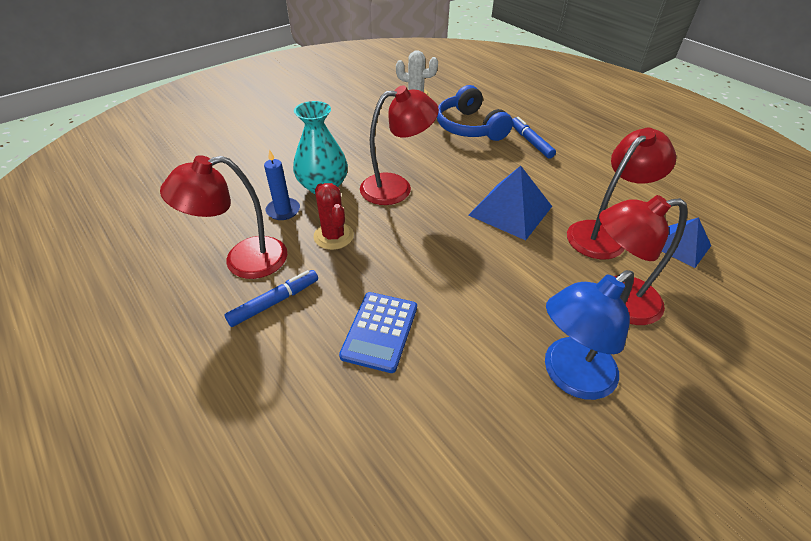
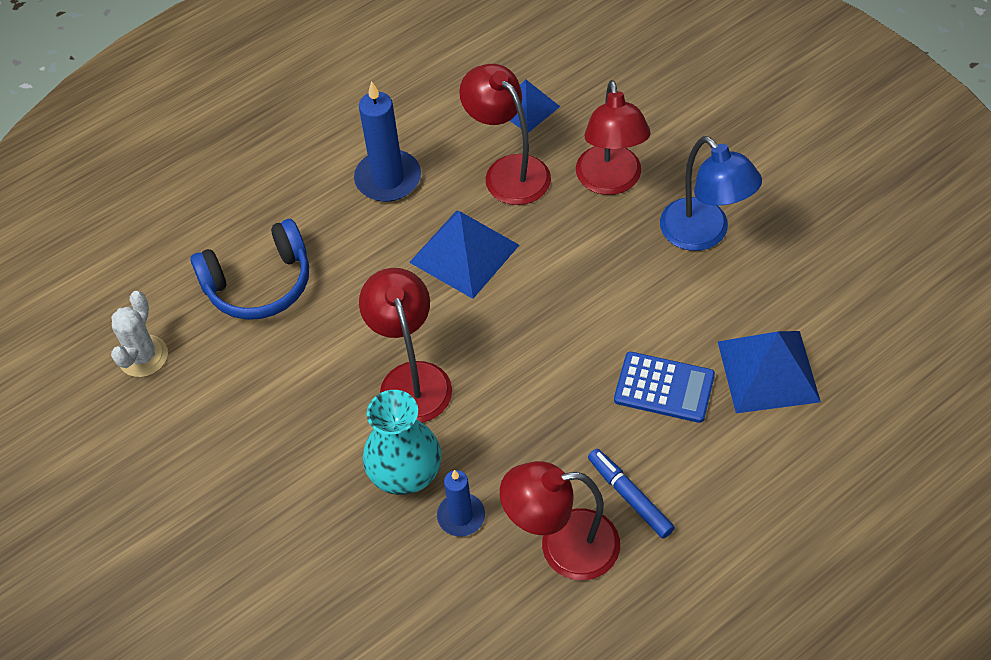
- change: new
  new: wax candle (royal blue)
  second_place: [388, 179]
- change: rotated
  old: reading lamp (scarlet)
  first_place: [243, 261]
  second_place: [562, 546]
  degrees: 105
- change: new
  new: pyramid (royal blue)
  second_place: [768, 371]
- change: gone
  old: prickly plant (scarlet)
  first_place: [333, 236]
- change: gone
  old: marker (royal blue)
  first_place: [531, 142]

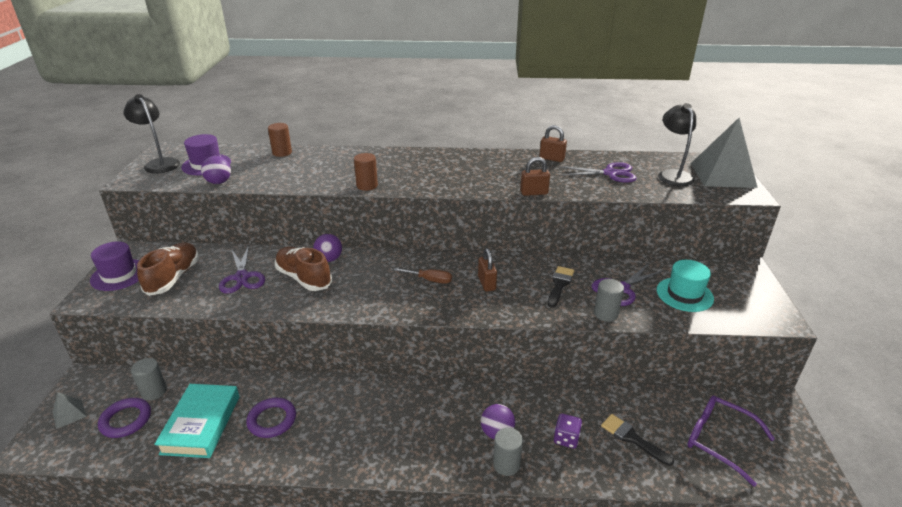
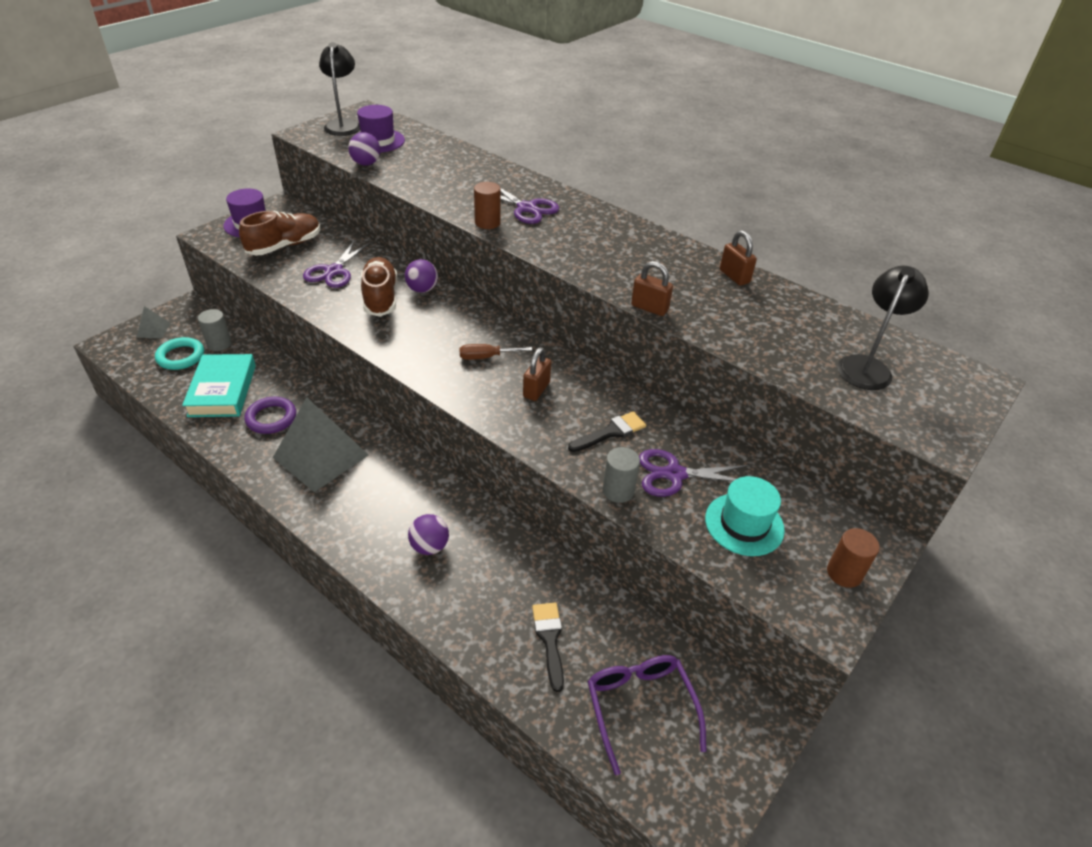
- change: repainted
  old: torus (purple)
  new: torus (aqua)
  first_place: [126, 420]
  second_place: [181, 356]
- change: rotated
  old: hardcover (aqua)
  first_place: [201, 424]
  second_place: [222, 390]
  degrees: -45
- change: shifted
  old: pyramid (grey)
  first_place: [722, 175]
  second_place: [320, 456]
- change: rotated
  old: hand screwdriver (russet)
  first_place: [430, 280]
  second_place: [486, 357]
  degrees: 120
- change: shifted
  old: pair of scissors (purple)
  first_place: [610, 173]
  second_place: [526, 208]
- change: shifted
  old: solid cylinder (russet)
  first_place: [282, 153]
  second_place: [844, 573]
- change: gone
  old: solid cylinder (grey)
  first_place: [506, 464]
- change: gone
  old: game die (purple)
  first_place: [566, 439]

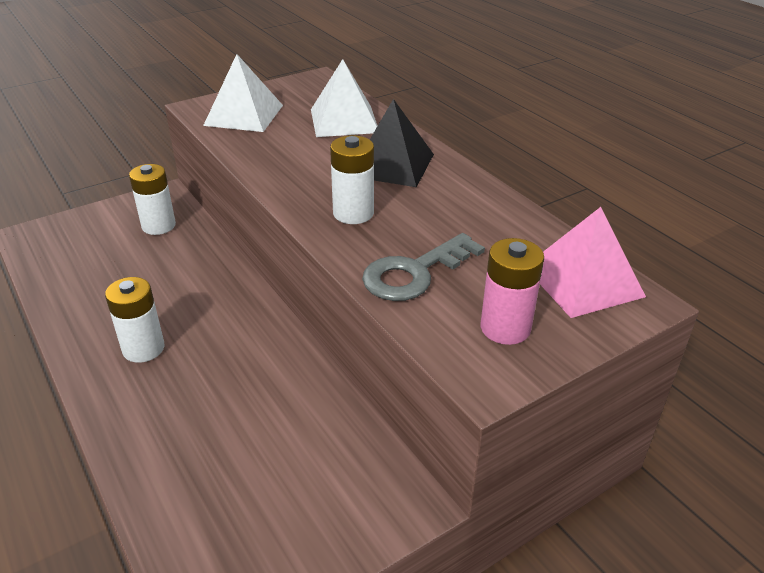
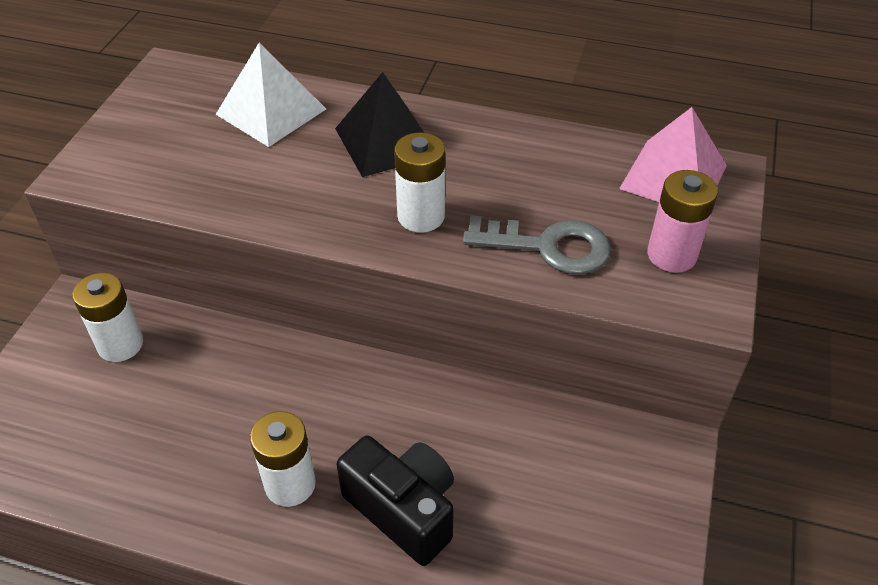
- change: new
  new: compact camera (jet-black)
  second_place: [404, 510]
- change: rotated
  old: key (grey)
  first_place: [415, 273]
  second_place: [548, 246]
  degrees: -90
- change: gone
  old: pyramid (white)
  first_place: [244, 115]

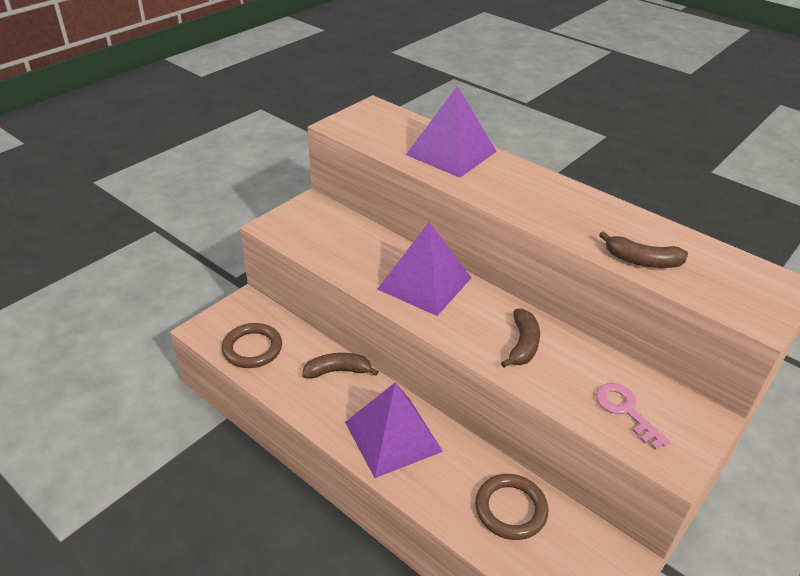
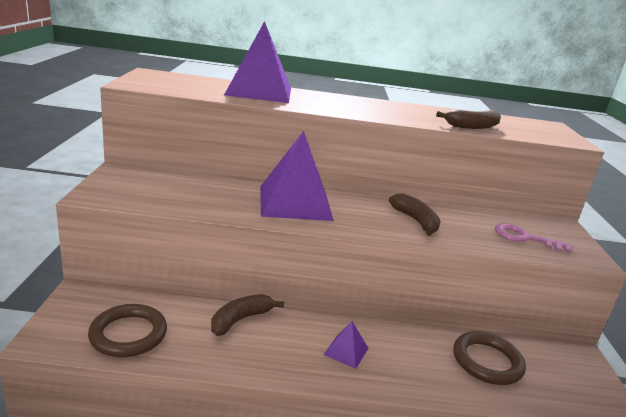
- change: scaled
  old: pyramid (purple)
  first_place: [393, 436]
  second_place: [346, 351]
  factor: 0.44

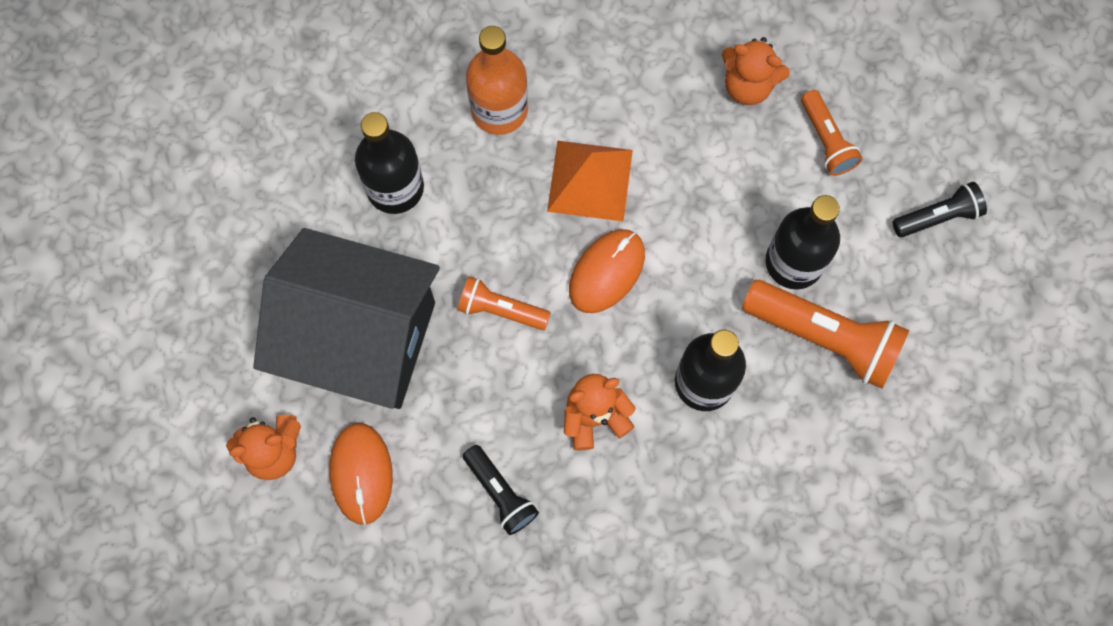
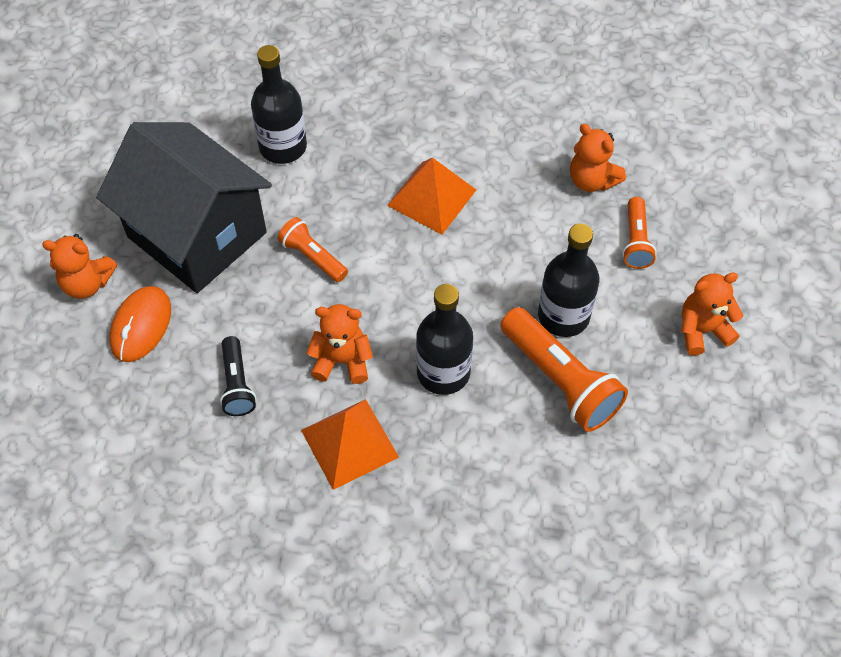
- change: new
  new: pyramid (orange)
  second_place: [349, 443]
- change: swapped
  old: flashlight (jet-black)
  new: teddy (orange)
  first_place: [938, 216]
  second_place: [702, 330]
- change: gone
  old: bottle (orange)
  first_place: [499, 110]
- change: gone
  old: mouse (orange)
  first_place: [607, 272]

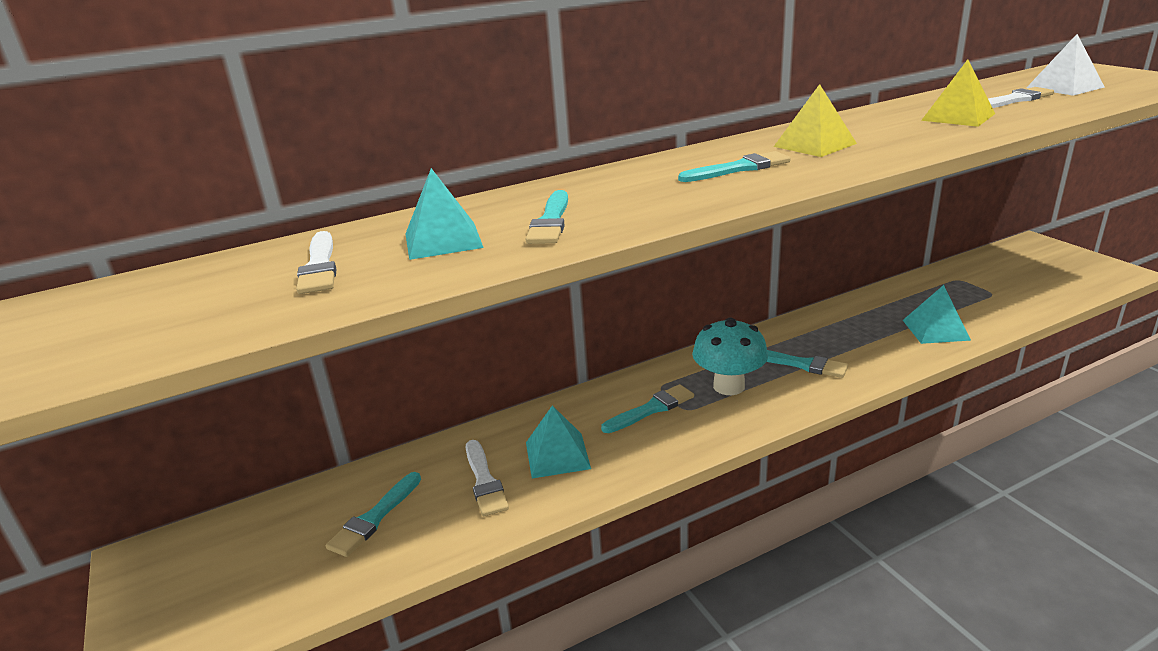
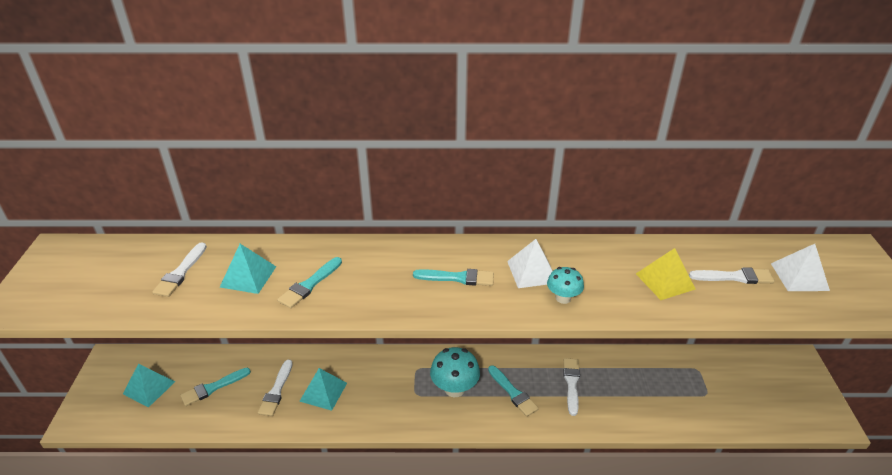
- change: shifted
  old: pyramid (aqua)
  first_place: [935, 330]
  second_place: [149, 387]
- change: repainted
  old: pyramid (golden)
  new: pyramid (white)
  first_place: [815, 145]
  second_place: [532, 272]
- change: new
  new: toadstool (aqua)
  second_place: [563, 298]
- change: new
  new: paintbrush (white)
  second_place: [571, 383]
- change: gone
  old: paintbrush (aqua)
  first_place: [651, 409]

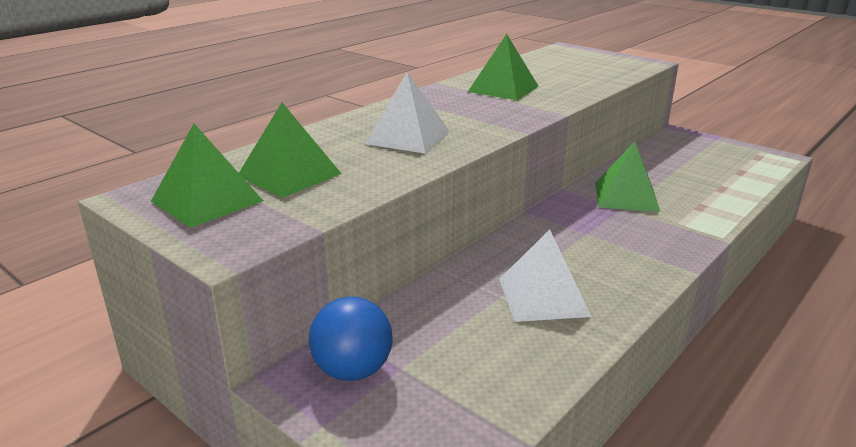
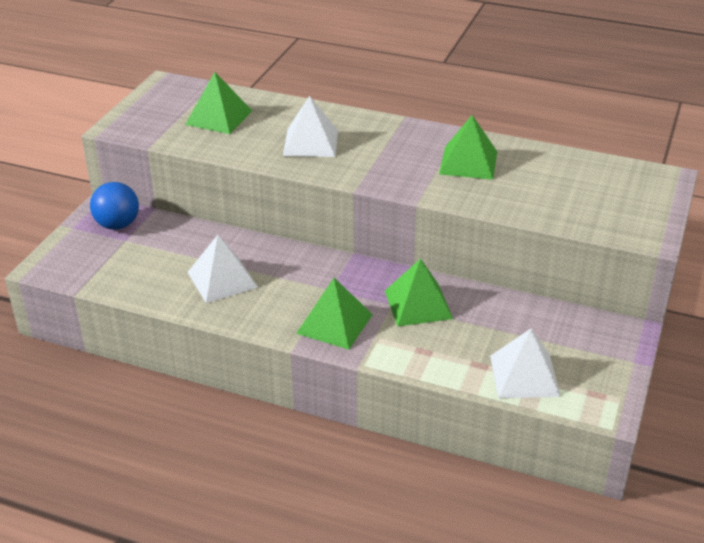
- change: shifted
  old: pyramid (emerald)
  first_place: [207, 201]
  second_place: [334, 323]
- change: new
  new: pyramid (white)
  second_place: [524, 375]

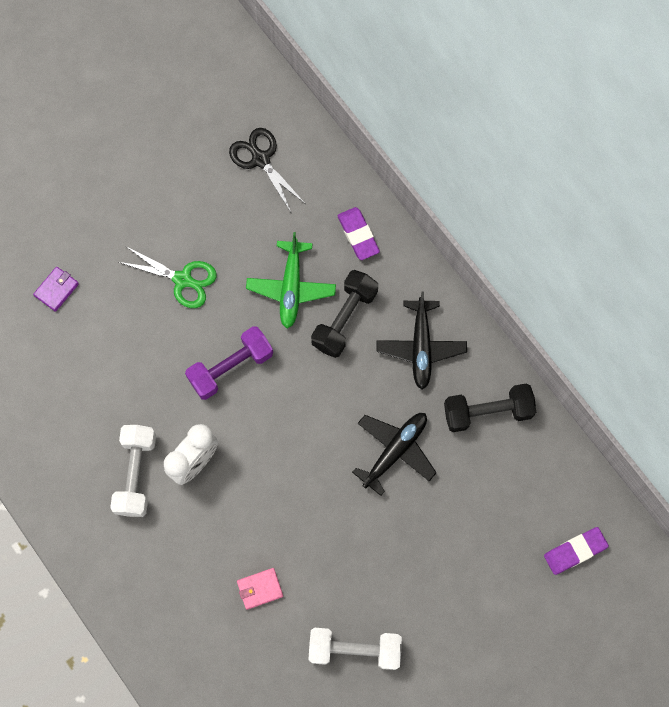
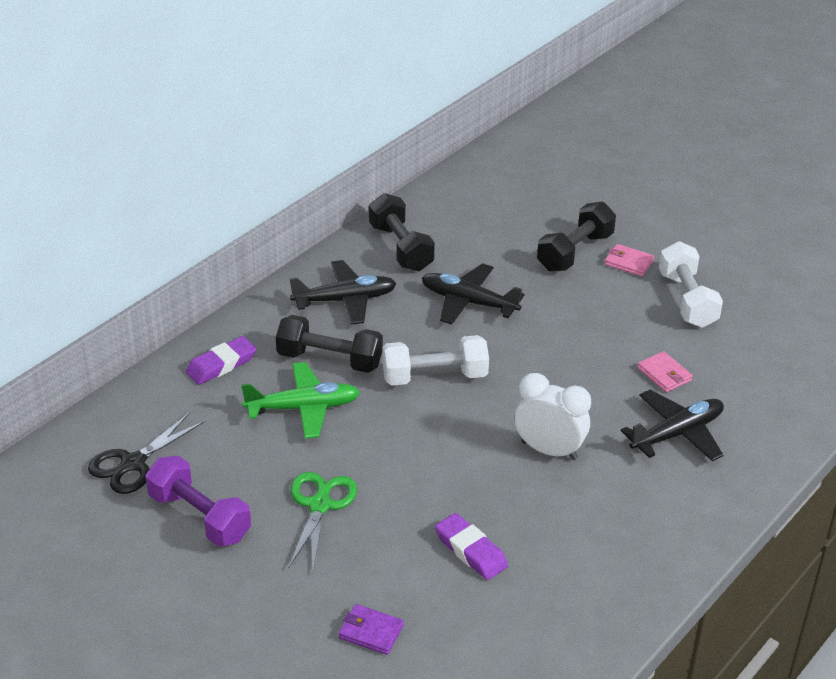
- change: shifted
  old: hand weight (purple)
  first_place: [230, 367]
  second_place: [199, 517]
- change: shifted
  old: hand weight (white)
  first_place: [136, 474]
  second_place: [434, 376]
- change: shifted
  old: pencil eraser (purple)
  first_place: [575, 551]
  second_place: [470, 551]
- change: new
  new: hand weight (jet-black)
  second_place: [575, 252]
- change: new
  new: card wallet (pink)
  second_place: [628, 263]
- change: new
  new: plane (jet-black)
  second_place: [677, 434]

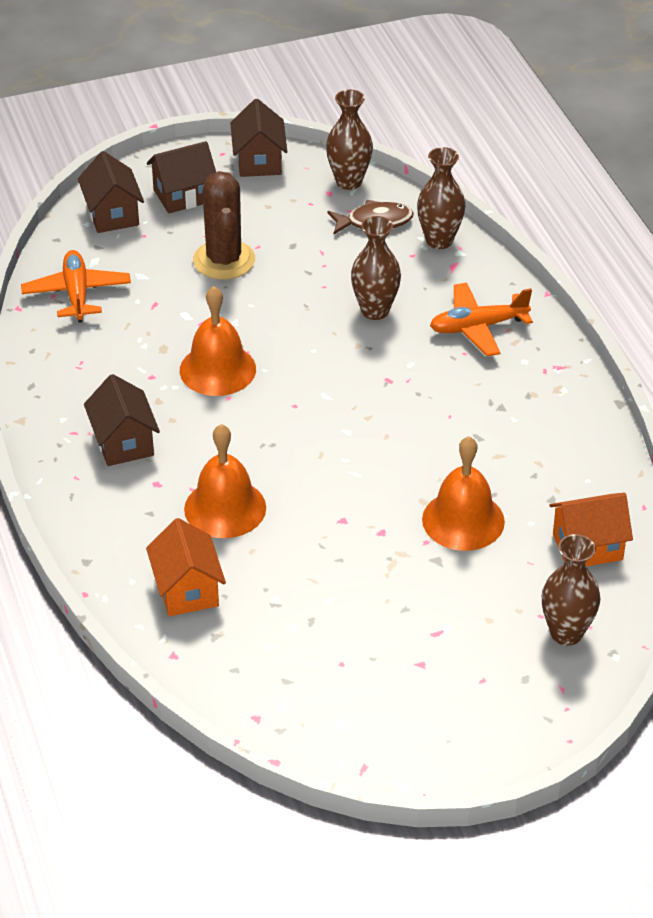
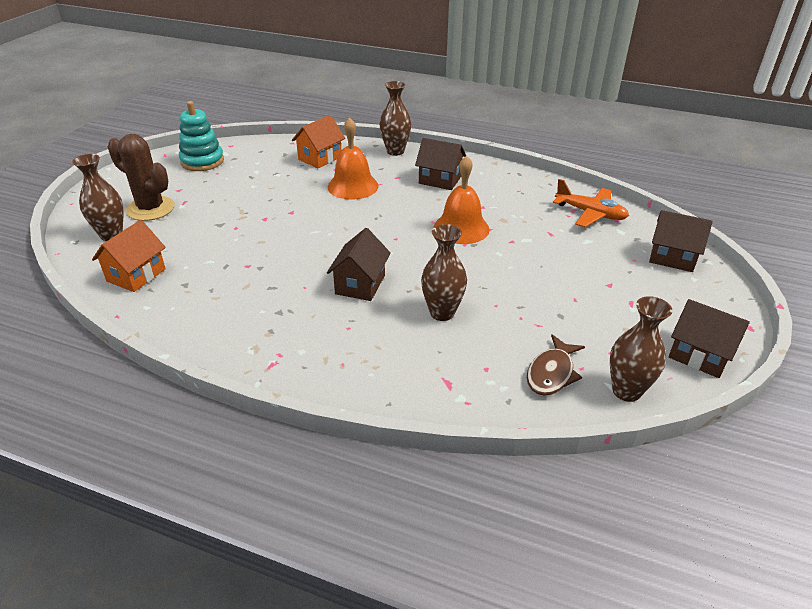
- change: shifted
  old: prickly plant (russet)
  first_place: [224, 260]
  second_place: [150, 209]
- change: new
  new: stacking rings (aqua)
  second_place: [202, 161]
- change: rotated
  old: cottage (orange)
  first_place: [187, 590]
  second_place: [320, 158]
  degrees: -75
- change: shifted
  old: cottage (russet)
  first_place: [183, 196]
  second_place: [360, 284]
- change: shifted
  old: tall vase (russet)
  first_place: [439, 240]
  second_place: [395, 151]
- change: gone
  old: hand bell (orange)
  first_place: [463, 520]
- change: gone
  old: plane (orange)
  first_place: [478, 327]

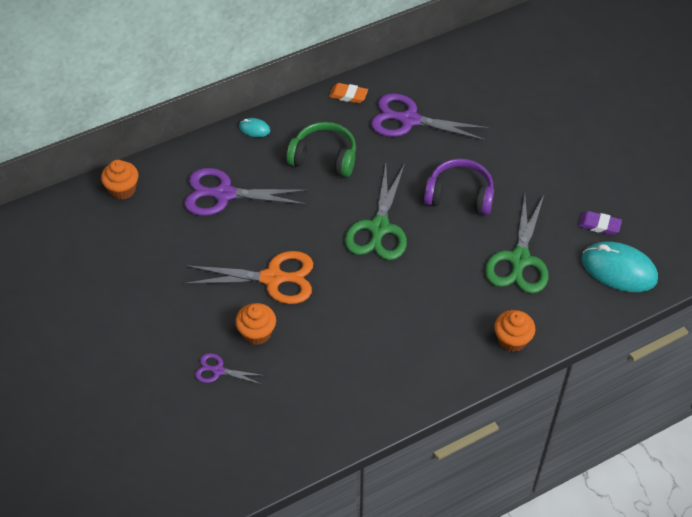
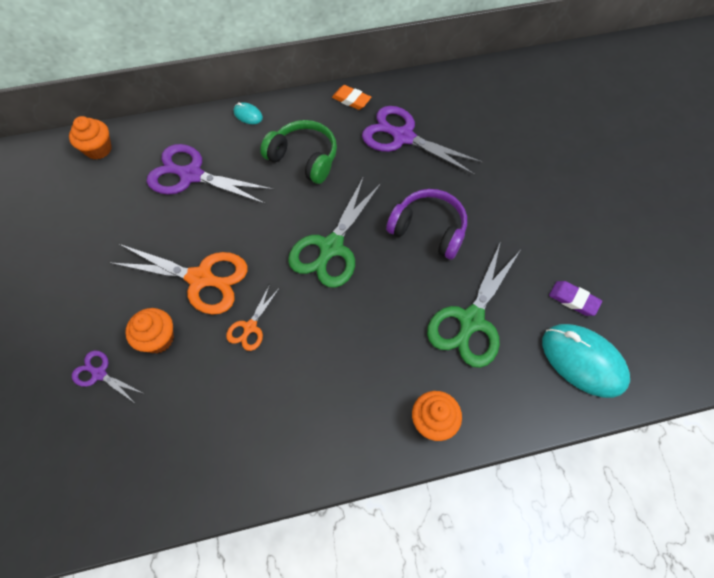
- change: new
  new: pair of scissors (orange)
  second_place: [250, 327]

